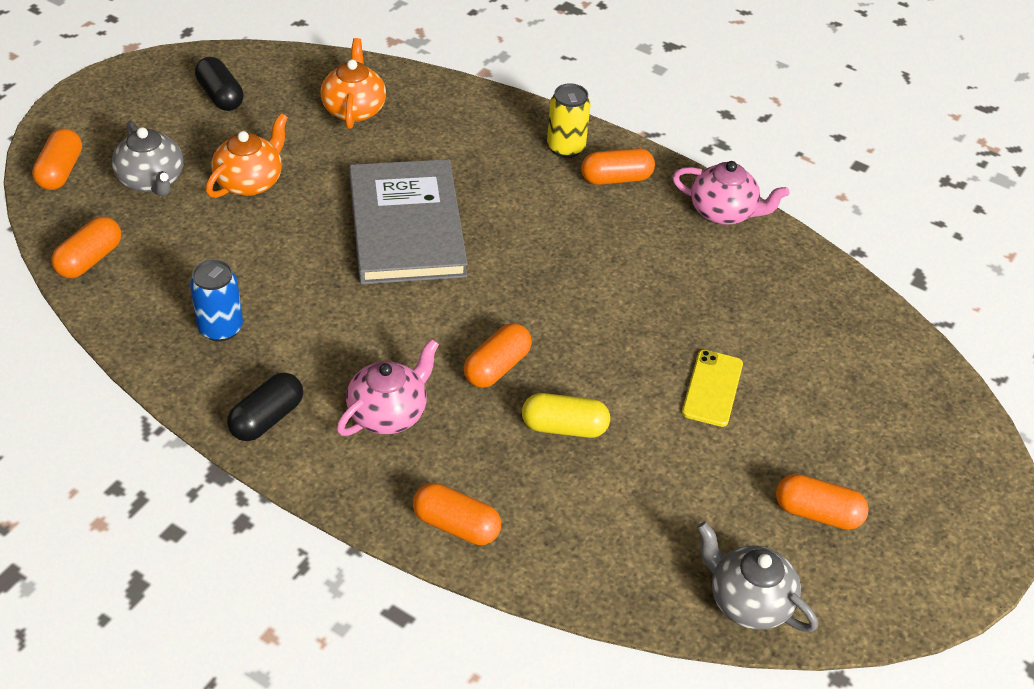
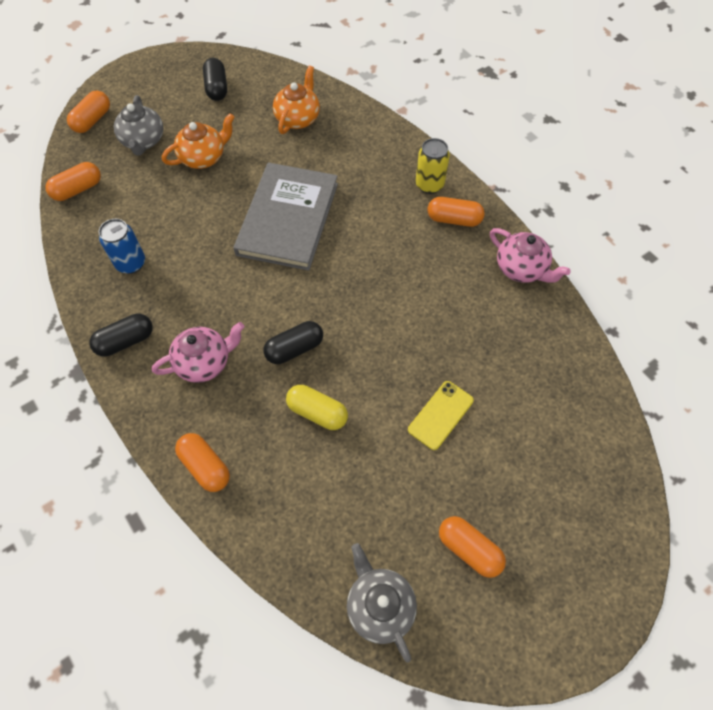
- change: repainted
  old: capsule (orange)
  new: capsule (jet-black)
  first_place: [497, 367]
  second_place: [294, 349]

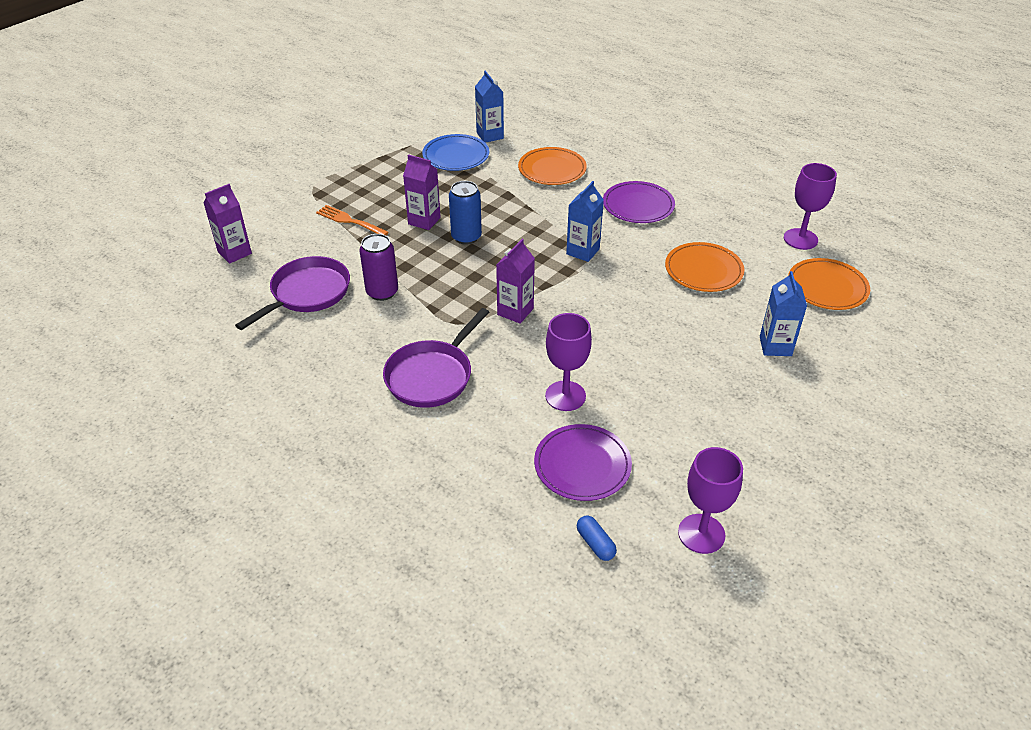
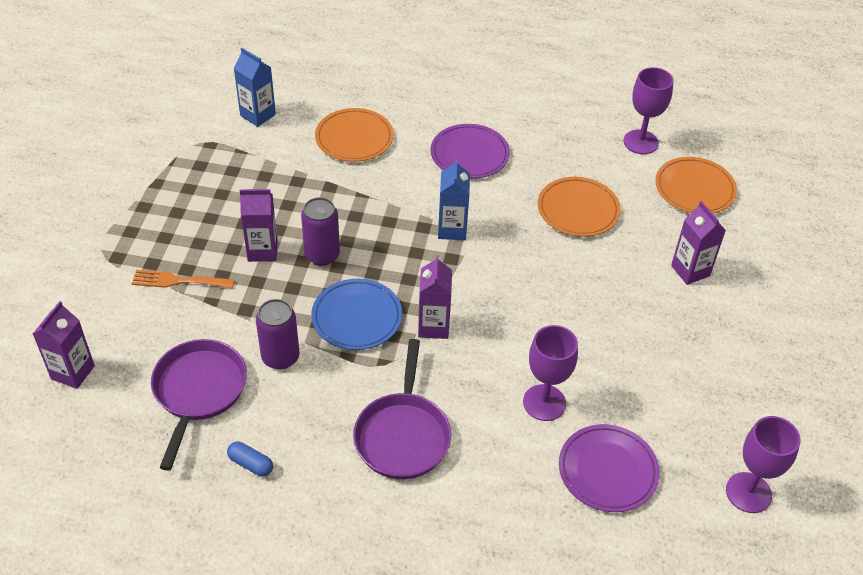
- change: shifted
  old: capsule (royal blue)
  first_place: [595, 544]
  second_place: [250, 464]
- change: repainted
  old: can (royal blue)
  new: can (purple)
  first_place: [466, 237]
  second_place: [322, 255]
- change: shifted
  old: dinner plate (royal blue)
  first_place: [456, 156]
  second_place: [357, 317]
- change: repainted
  old: carton (royal blue)
  new: carton (purple)
  first_place: [775, 346]
  second_place: [690, 271]

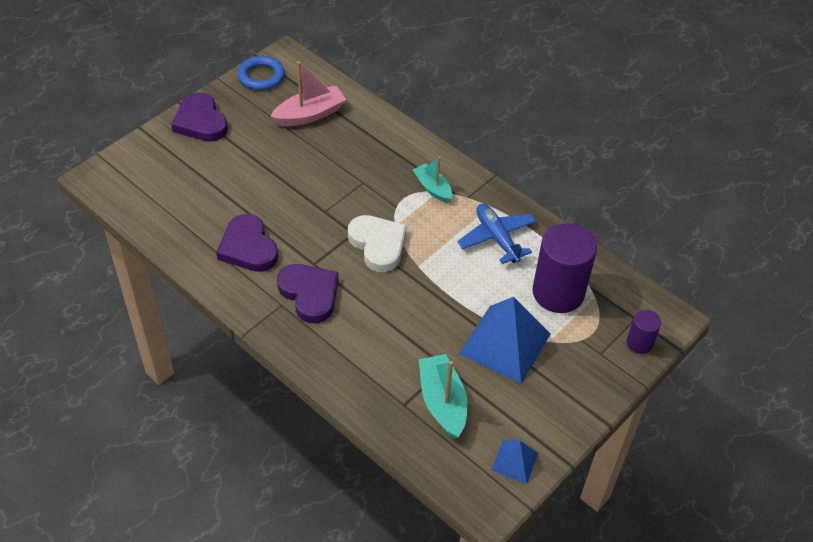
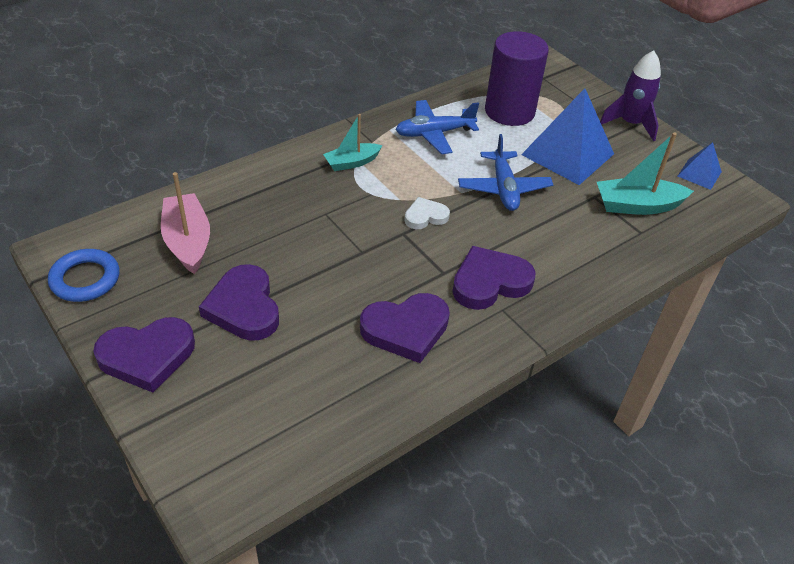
- change: new
  new: heart (purple)
  second_place: [244, 307]
- change: scaled
  old: heart (white)
  first_place: [378, 244]
  second_place: [425, 216]
  factor: 0.58
- change: new
  new: plane (royal blue)
  second_place: [503, 188]
- change: new
  new: rocket (purple)
  second_place: [630, 124]
- change: gone
  old: solid cylinder (purple)
  first_place: [639, 343]

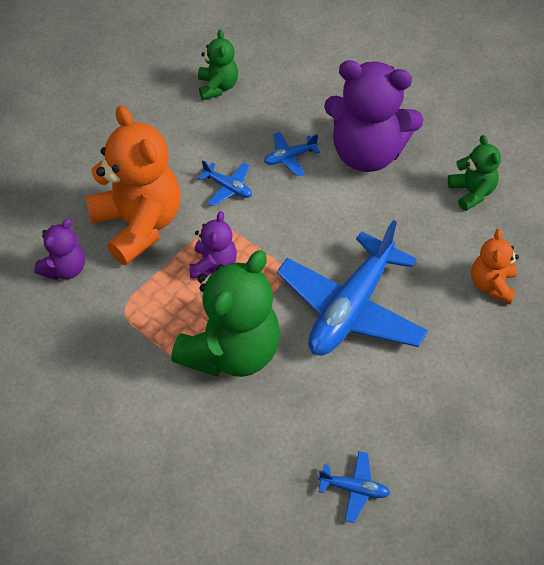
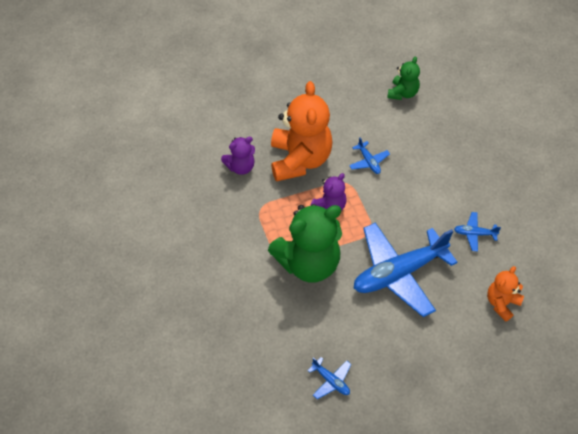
- change: shifted
  old: plane (royal blue)
  first_place: [290, 157]
  second_place: [474, 234]
- change: gone
  old: teddy (purple)
  first_place: [367, 153]
- change: gone
  old: teddy (emerald)
  first_place: [471, 192]

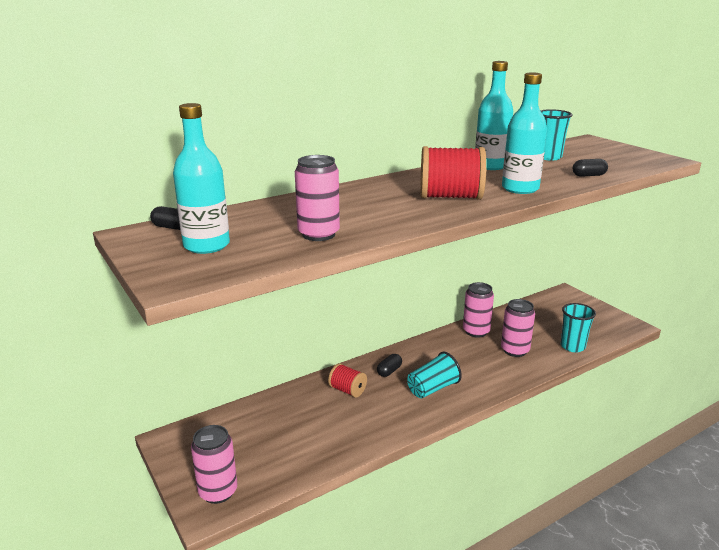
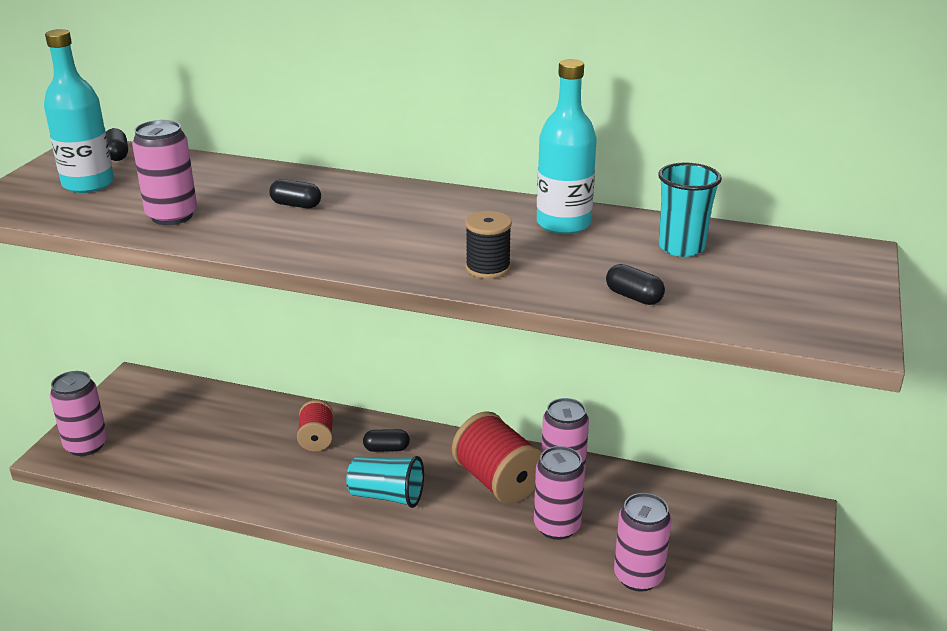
- change: new
  new: capsule (jet-black)
  second_place: [296, 205]
- change: shifted
  old: bobbin (scarlet)
  first_place: [450, 197]
  second_place: [498, 481]
- change: swapped
  old: bottle (aqua)
  new: bobbin (jet-black)
  first_place: [520, 189]
  second_place: [488, 268]
- change: swapped
  old: tumbler (aqua)
  new: can (pink)
  first_place: [572, 346]
  second_place: [638, 577]

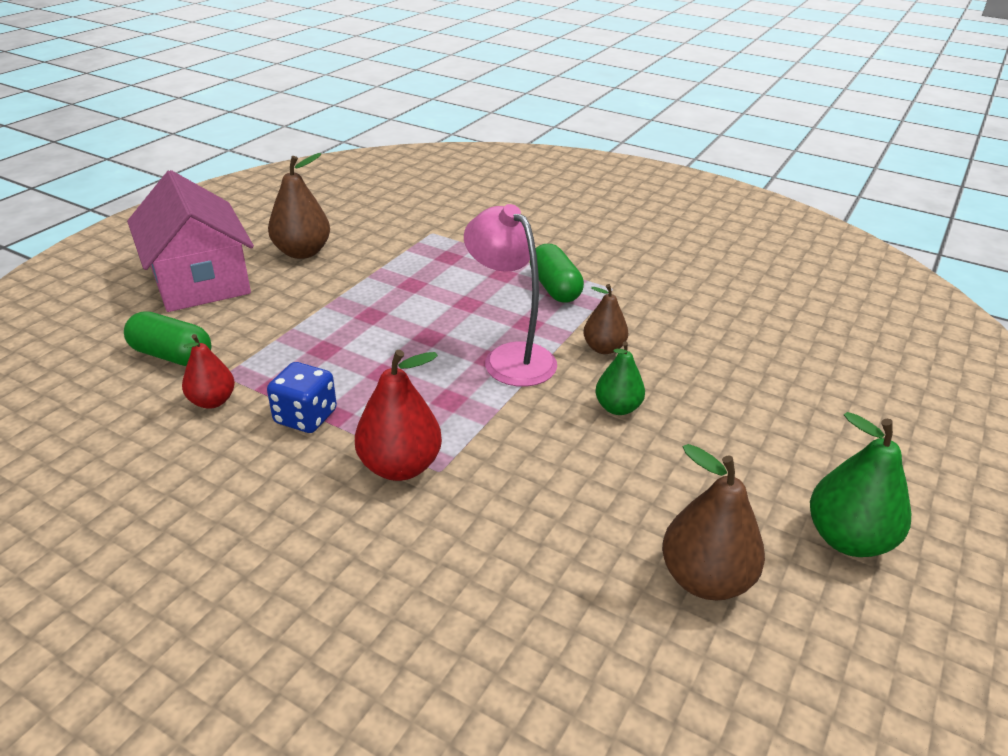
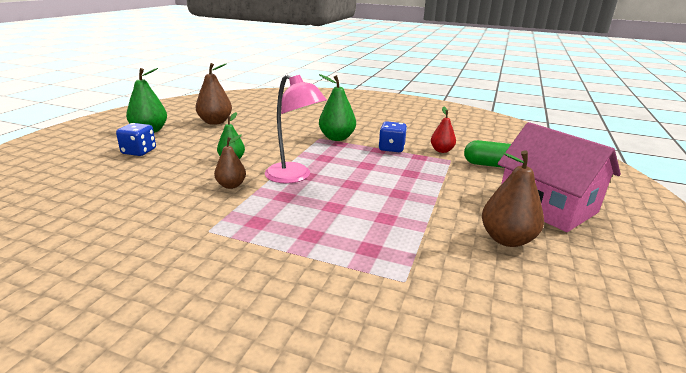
- change: new
  new: game die (royal blue)
  second_place: [139, 151]
- change: repainted
  old: toy pear (scarlet)
  new: toy pear (emerald)
  first_place: [400, 466]
  second_place: [337, 138]
- change: gone
  old: capsule (emerald)
  first_place: [555, 288]

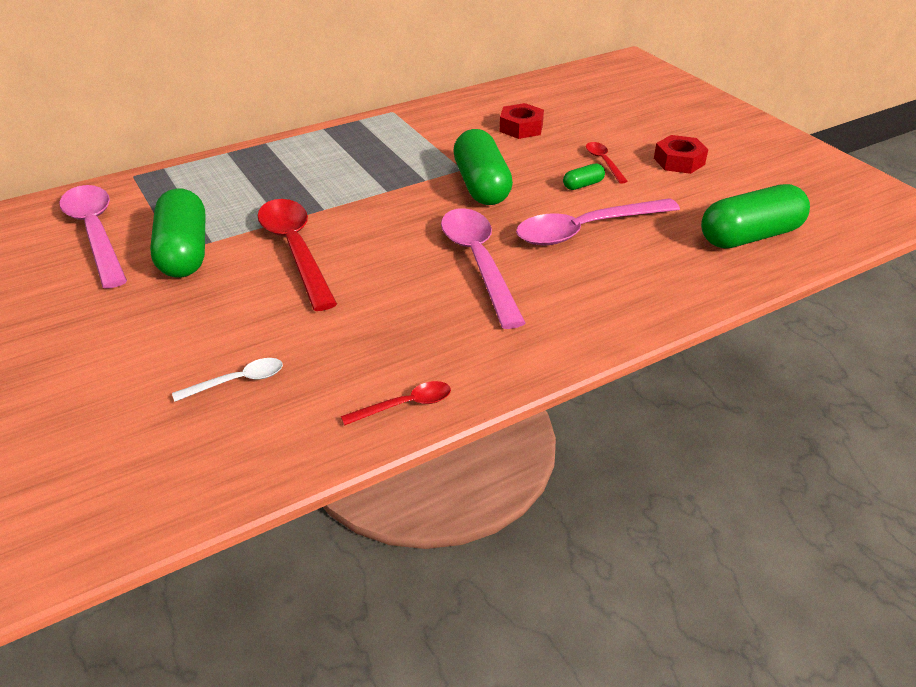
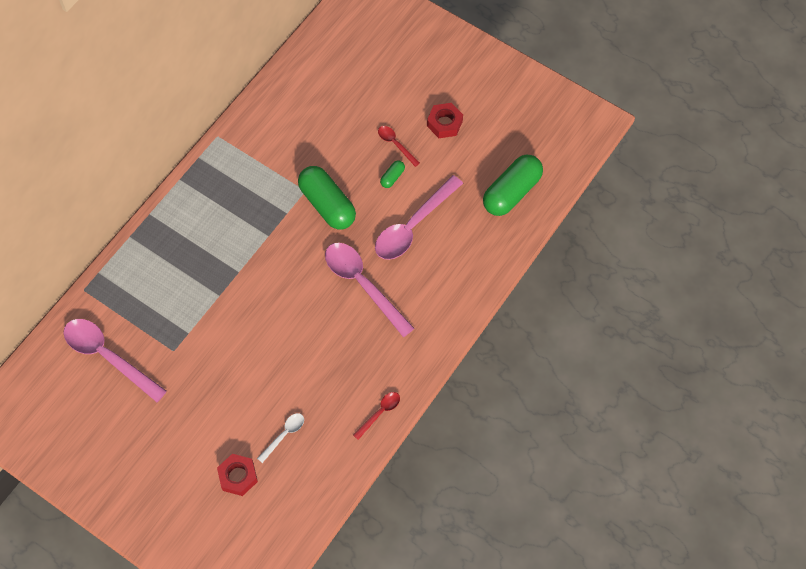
- change: shifted
  old: nut (scarlet)
  first_place: [521, 128]
  second_place: [238, 476]
- change: gone
  old: capsule (emerald)
  first_place: [184, 252]
- change: gone
  old: teaspoon (scarlet)
  first_place: [295, 250]

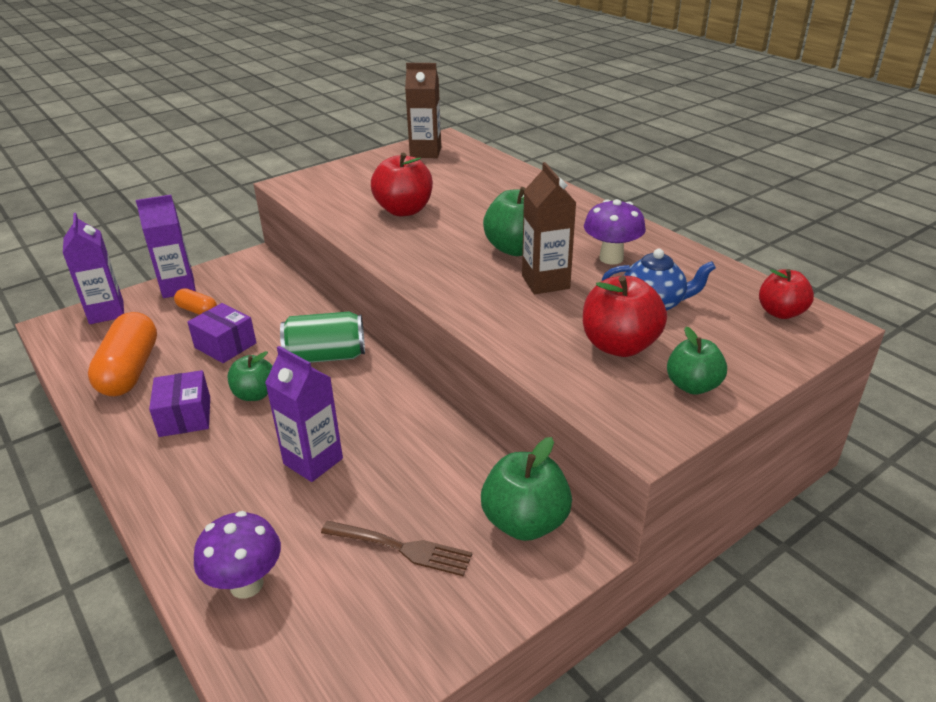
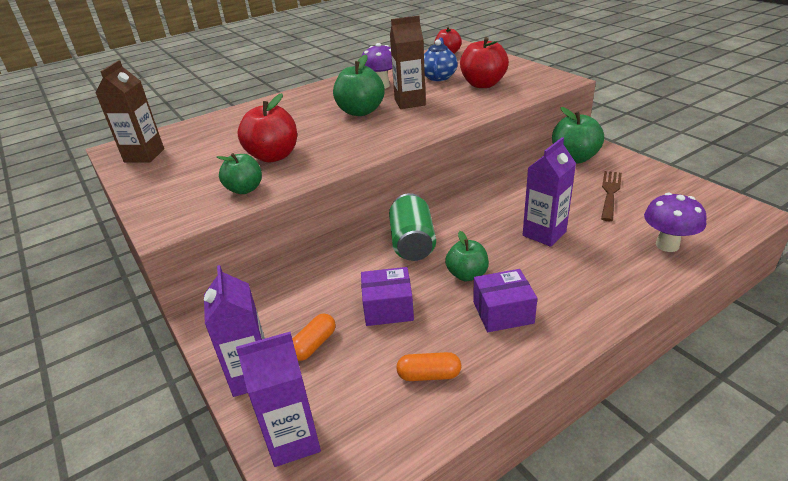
- change: shifted
  old: toy apple (emerald)
  first_place: [692, 386]
  second_place: [245, 189]
- change: rotated
  old: package (purple)
  first_place: [225, 345]
  second_place: [388, 308]
  degrees: 45
- change: scaled
  old: capsule (orange)
  first_place: [130, 370]
  second_place: [429, 375]
  factor: 0.51

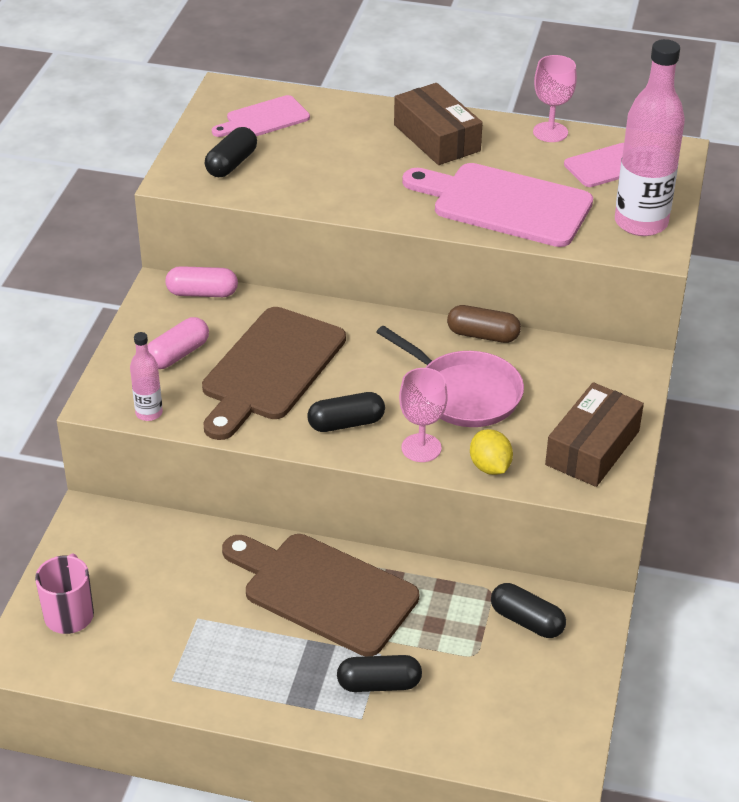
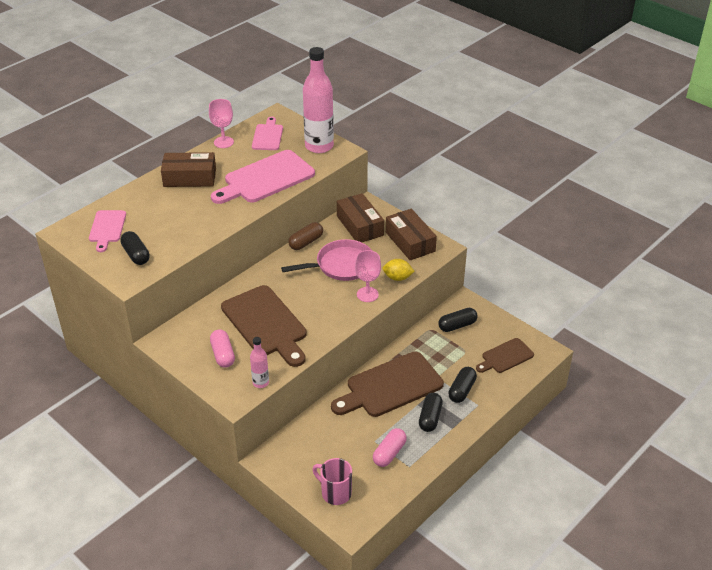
- change: new
  new: package (russet)
  second_place: [360, 226]
- change: shifted
  old: capsule (pink)
  first_place: [202, 293]
  second_place: [389, 453]
- change: shifted
  old: capsule (jet-black)
  first_place: [346, 423]
  second_place: [430, 418]
- change: new
  new: cutting board (russet)
  second_place: [505, 356]

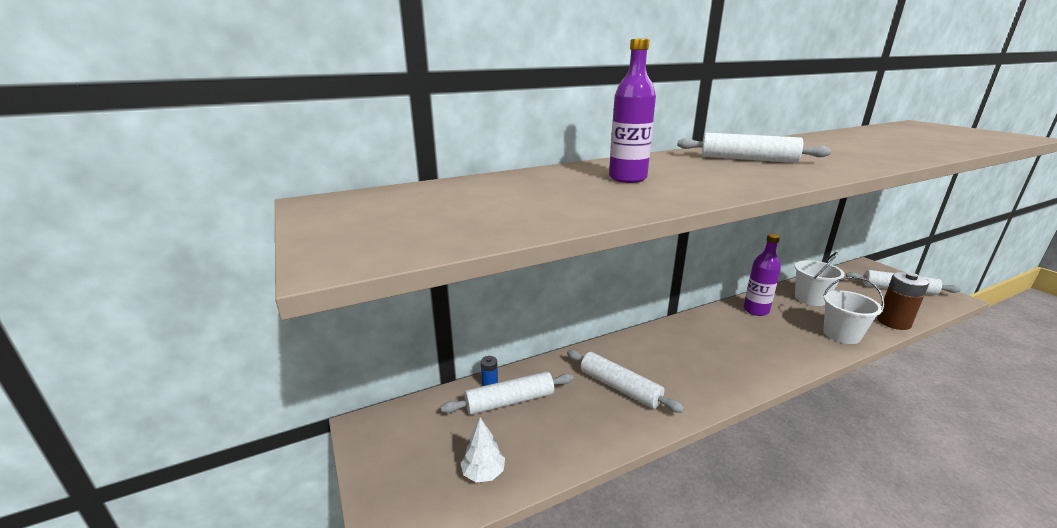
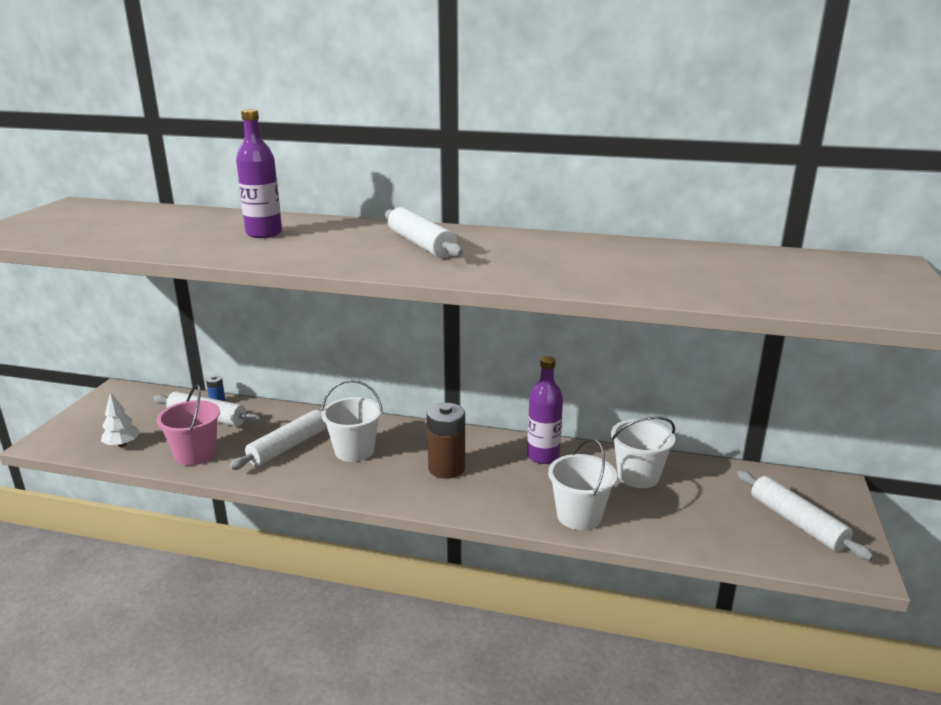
- change: new
  new: sand bucket (pink)
  second_place: [195, 454]
- change: rotated
  old: dough roller (white)
  first_place: [620, 387]
  second_place: [288, 447]
  degrees: 45
- change: new
  new: sand bucket (white)
  second_place: [354, 451]
- change: shifted
  old: battery (russet)
  first_place: [893, 322]
  second_place: [446, 468]

